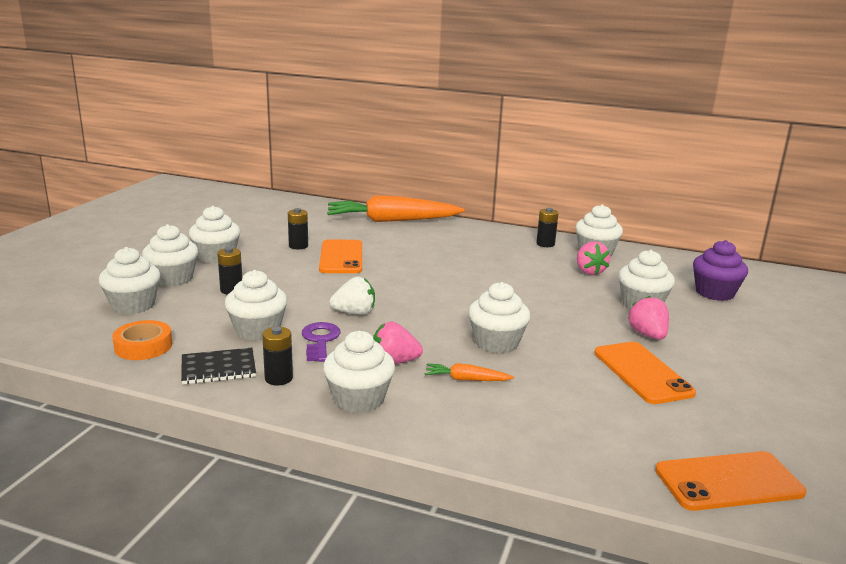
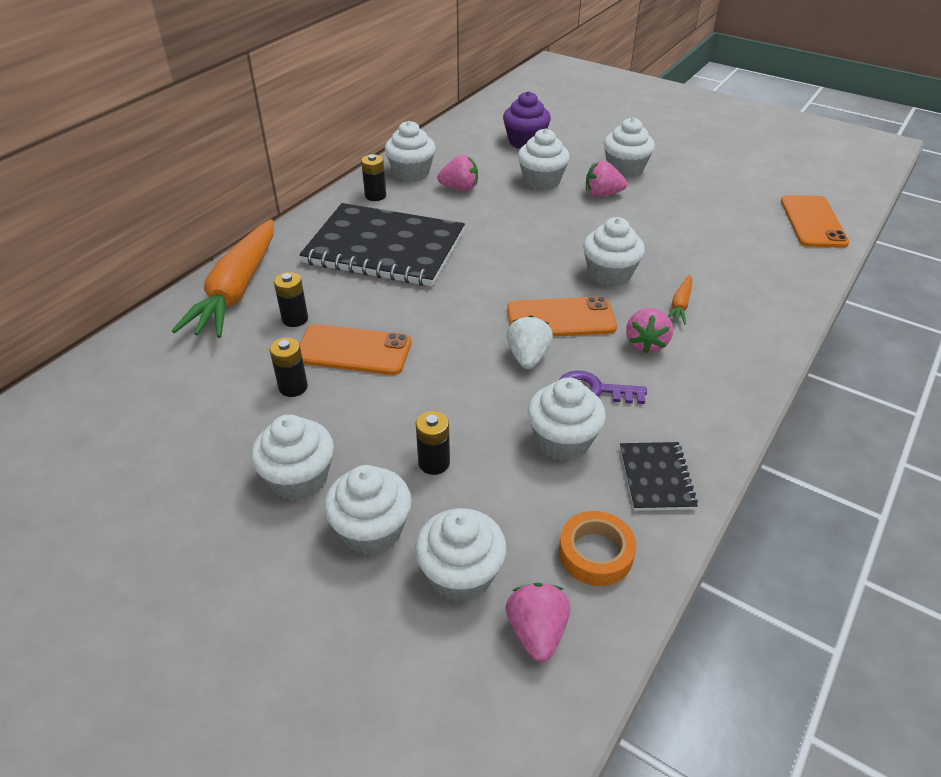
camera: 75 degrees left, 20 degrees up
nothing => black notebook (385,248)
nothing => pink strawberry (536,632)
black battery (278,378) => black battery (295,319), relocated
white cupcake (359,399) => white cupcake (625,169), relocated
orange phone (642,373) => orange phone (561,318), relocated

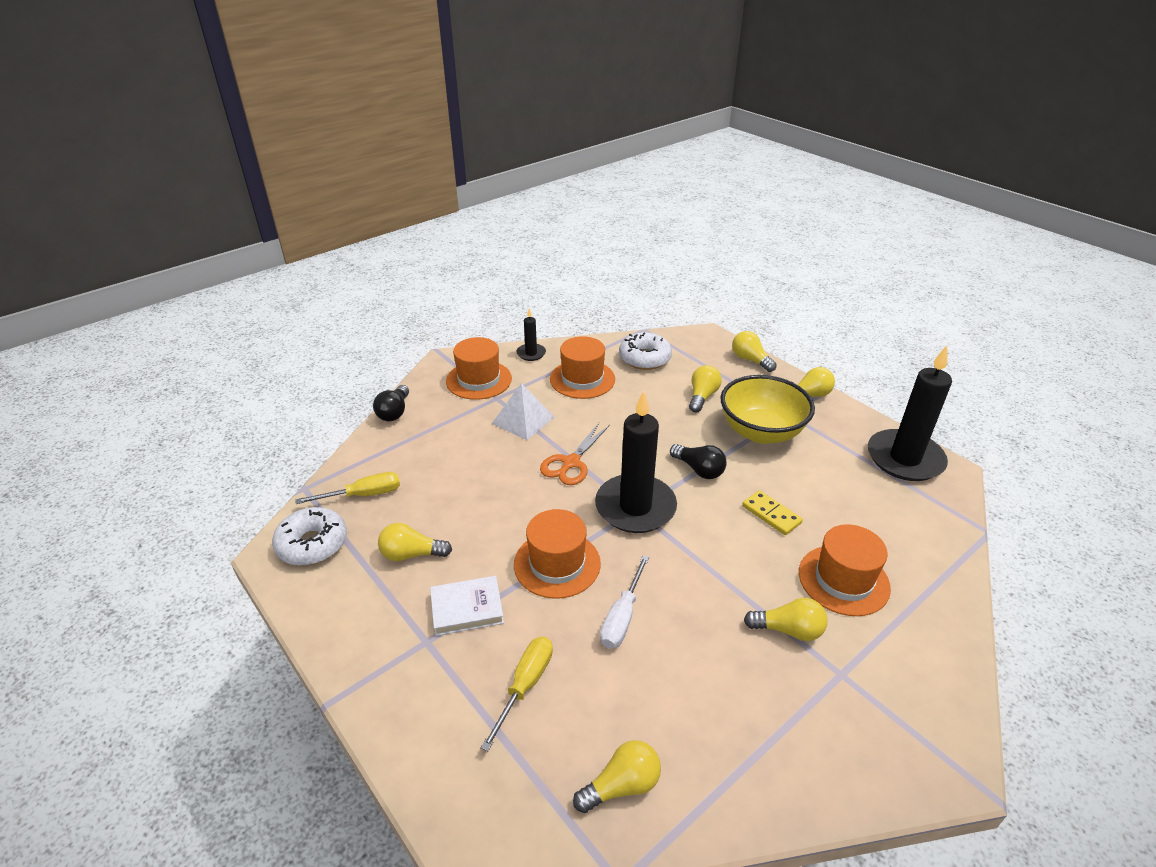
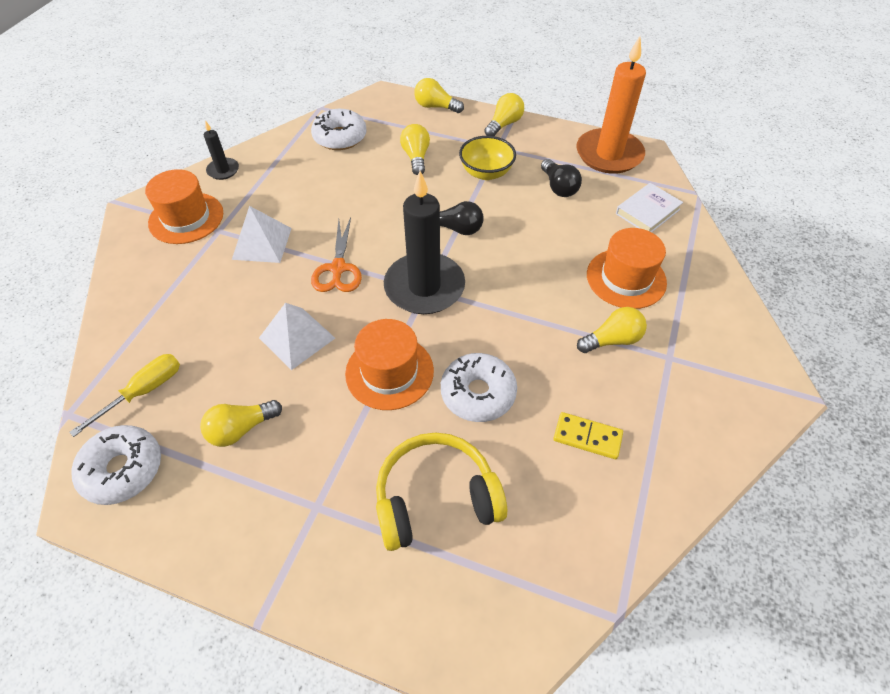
camera: 30 degrees left, 15 degrees up
orange hat (582,379) => nothing
yellow light bulb (621,785) => nothing
nothing => white pyramid (297,338)
black light bulb (394,412) => black light bulb (558,187), relocated
white book (467,608) => white book (647,211), relocated
yellow domino (771,514) => yellow domino (587,437), relocated
yellow screwdriver (525,685) => yellow headphones (436,498)
white screwdriver (622,617) => white donut (478,393)
black candle (904,459) => orange candle (609,154)
yellow bowl (761,432) => yellow bowl (486,173), x0.65

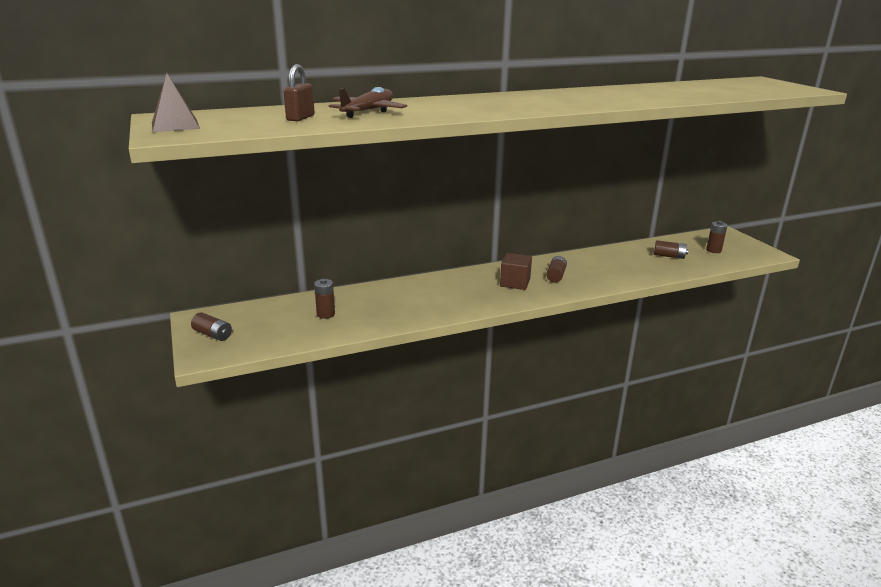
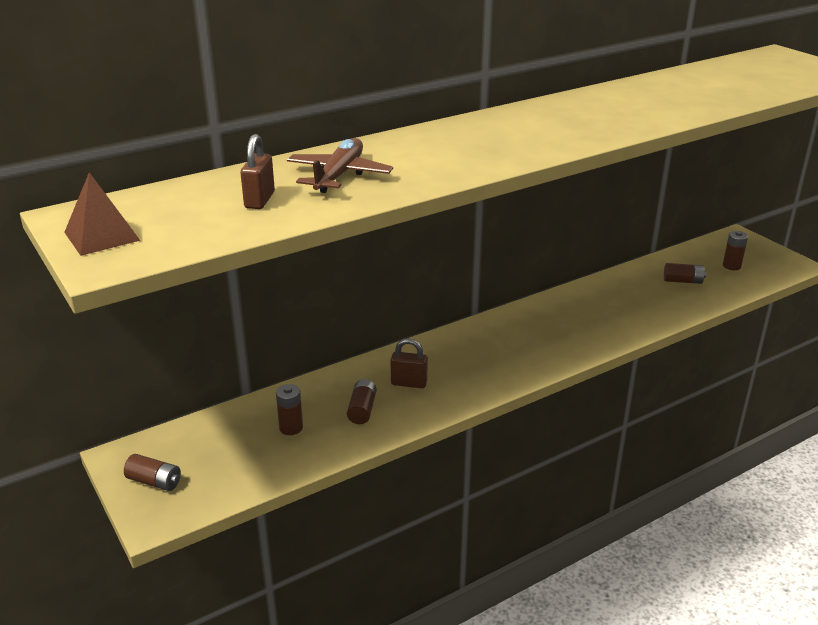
camera: 10 degrees left, 5 degrees up
brown cube (515,283) => nothing
nothing => brown padlock (409,383)
brown battery (556,276) => brown battery (362,410), relocated

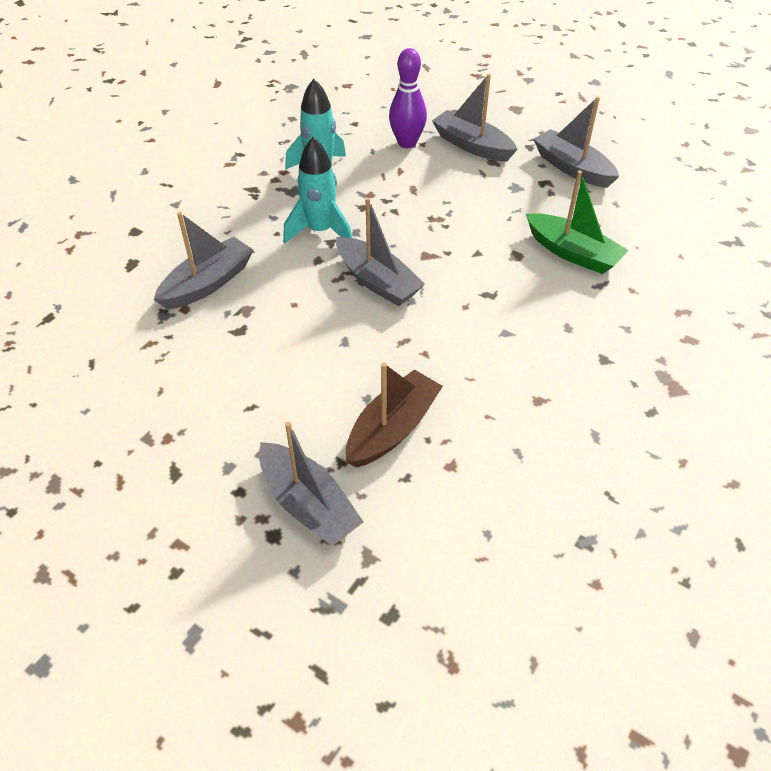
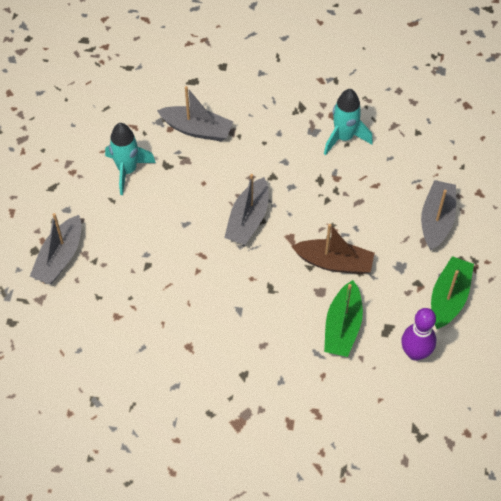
camera: 65 degrees right, 10 degrees up
turquoise rocket (320,231) => turquoise rocket (127,170), relocated
brown boat (392,429) => brown boat (334,262), relocated
purple bowling pin (407,143) => purple bowling pin (415,353), relocated
grey boat (572,168) => green boat (449,298)

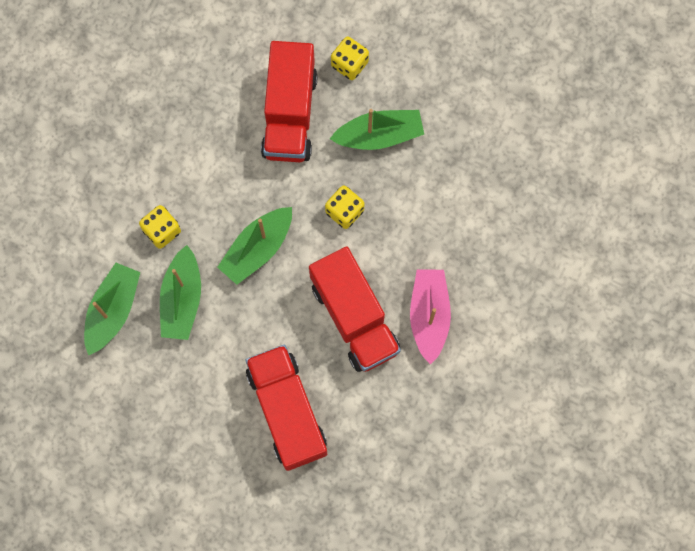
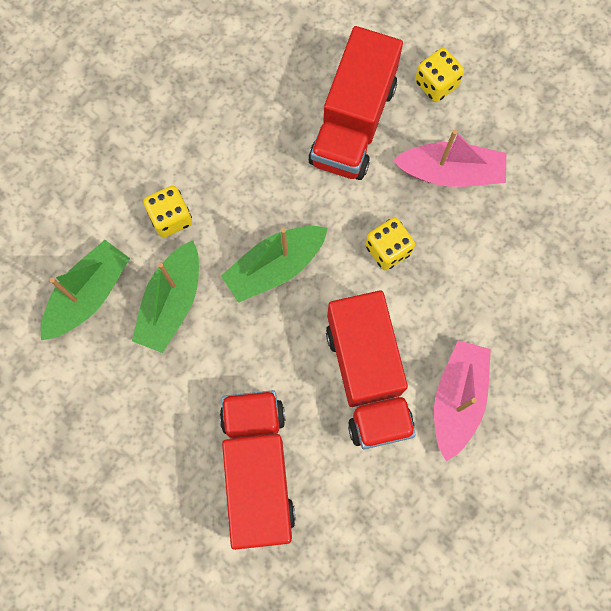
camera: 15 degrees right, 0 degrees up
green boat (379,135) => pink boat (450,172)

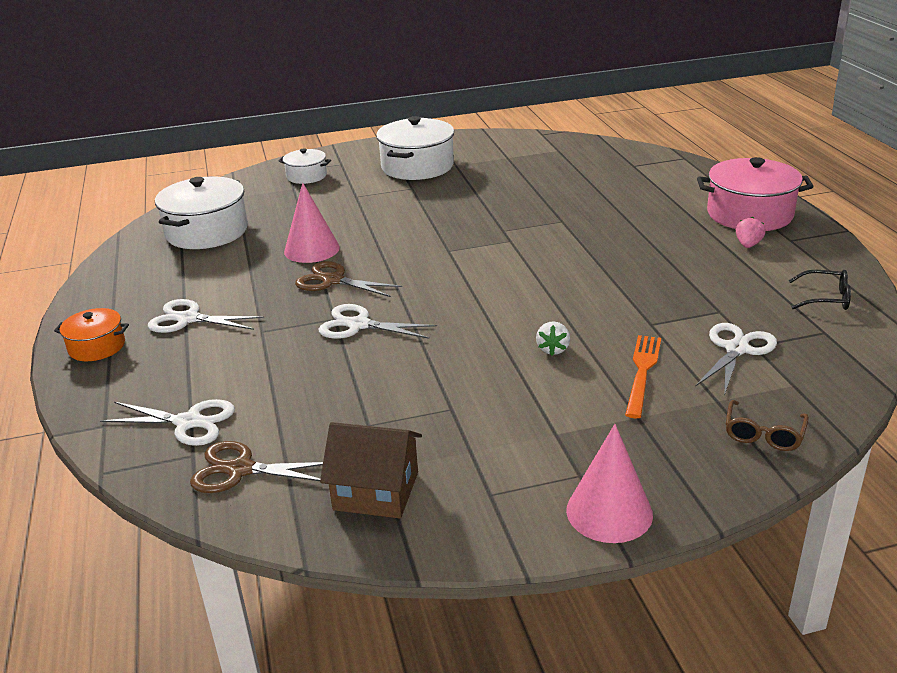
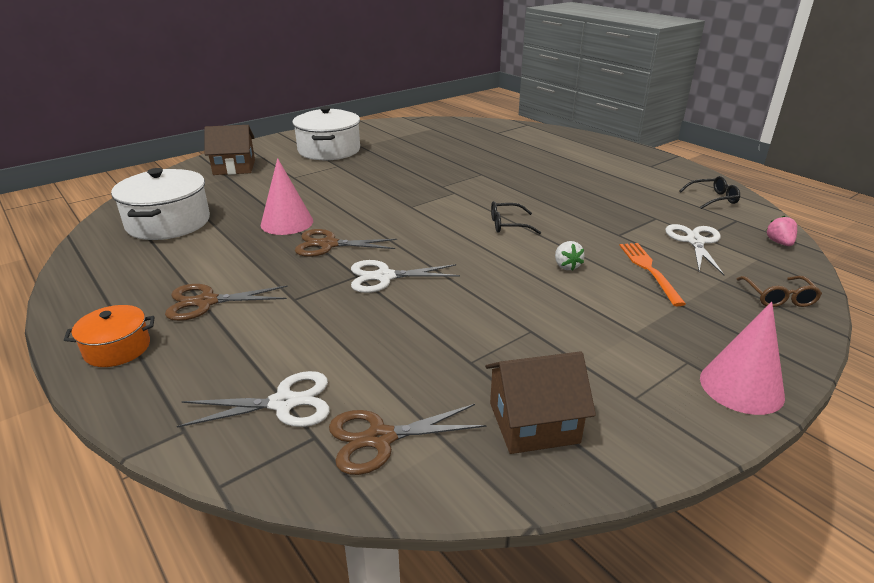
camera: 25 degrees left, 0 degrees up
pink pot (749,214) => nothing
nothing => black glasses (508,225)
pink strawberry (748,245) => pink strawberry (779,243), relocated
white pot (306,176) => brown house (234,167)
white scissors (188,319) => brown scissors (206,302)

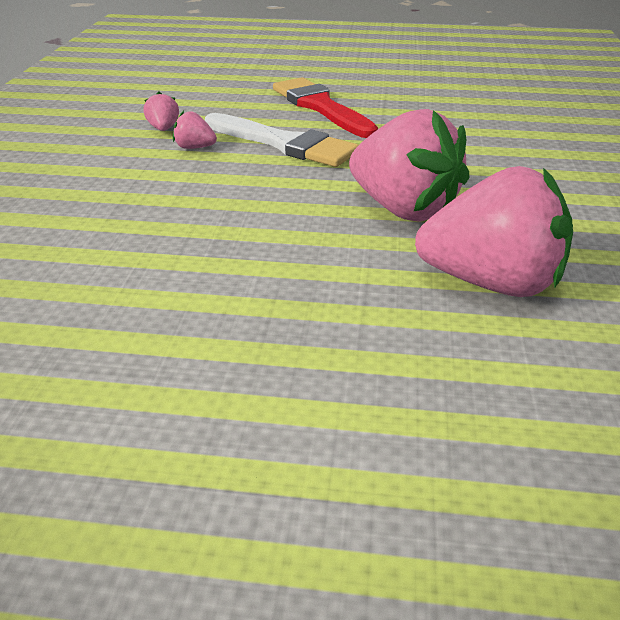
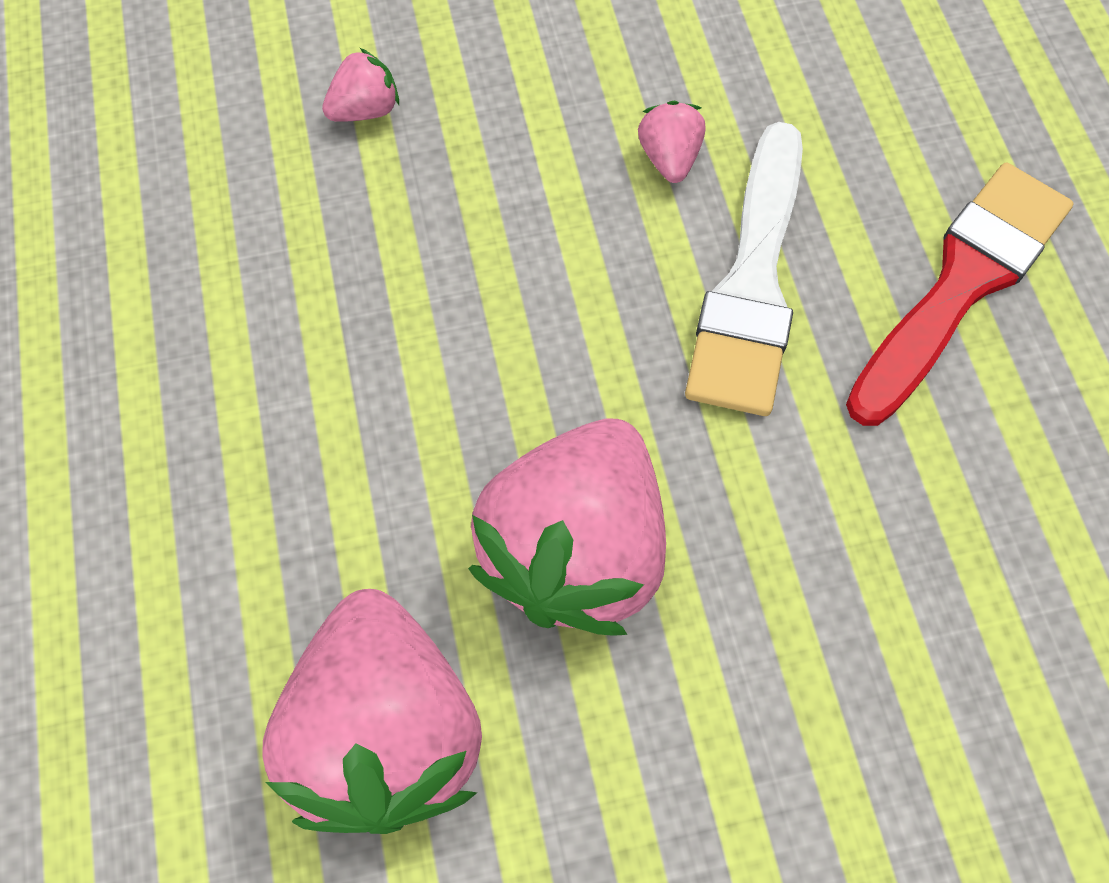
camera: 70 degrees right, 30 degrees up
pink strawberry (163,129) => pink strawberry (365,110), relocated

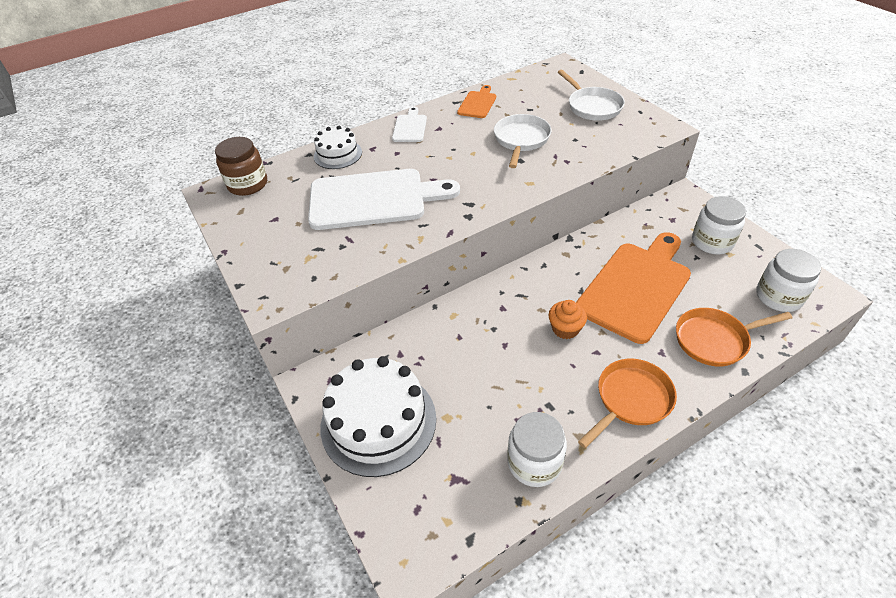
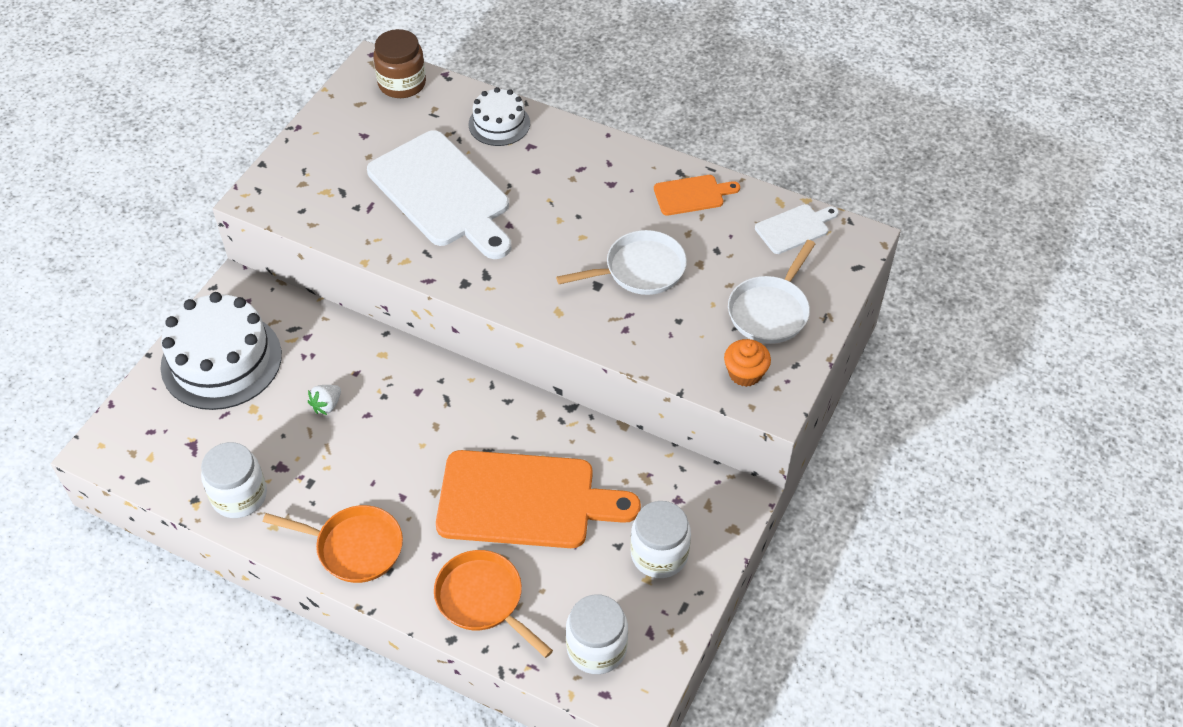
camera: 55 degrees right, 5 degrees up
nothing => white strawberry (327,405)
white cutting board (410,127) => white cutting board (795,228), relocated
orange cupcake (565,329) => orange cupcake (745,373), relocated

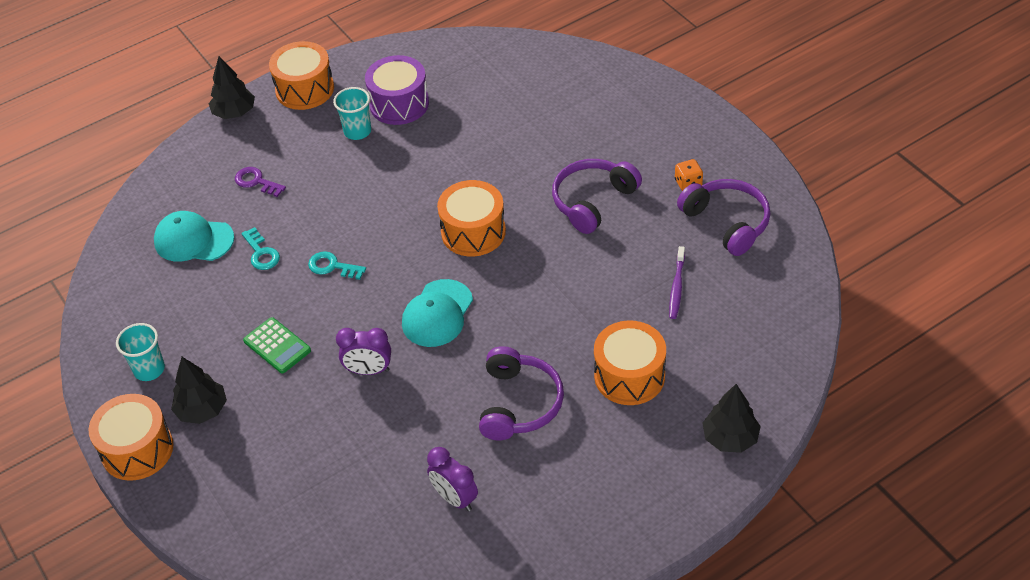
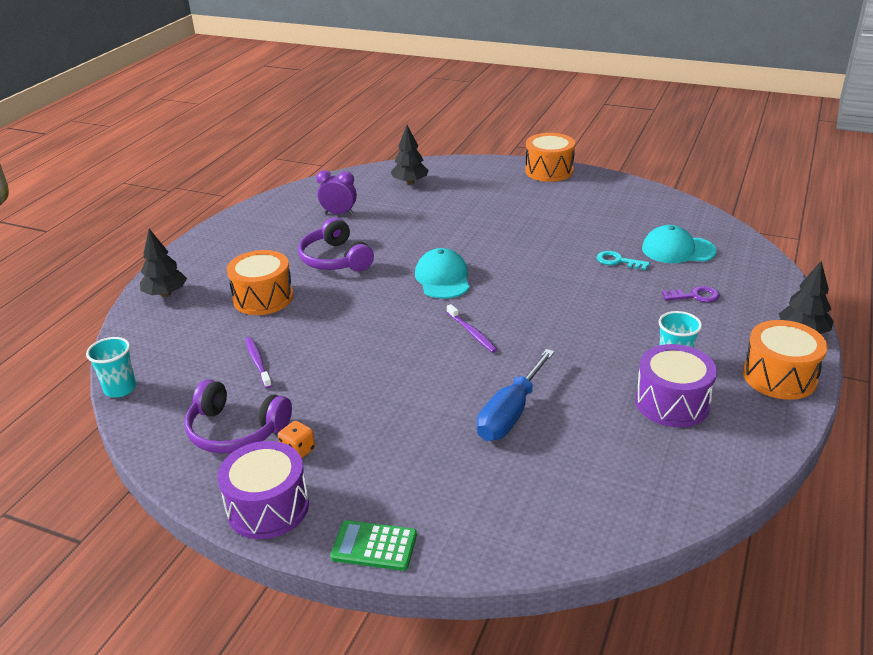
camera: 145 degrees right, 15 degrees down
turquoise key (332,266) => nothing
purple clock (368,370) => nothing
purple headphones (593,201) => nothing
nothing => purple drum (268,507)
nothing => blue screwdriver (510,413)
turquoise cup (149,369) => turquoise cup (120,389), relocated
black tree (202,410) => black tree (410,182), relocated
green calculator (277,346) => green calculator (374,546), relocated
orange drum (473,232) => purple toothbrush (472,333)
turquoise cap (193,240) => turquoise cap (678,250), 150 degrees counterclockwise

